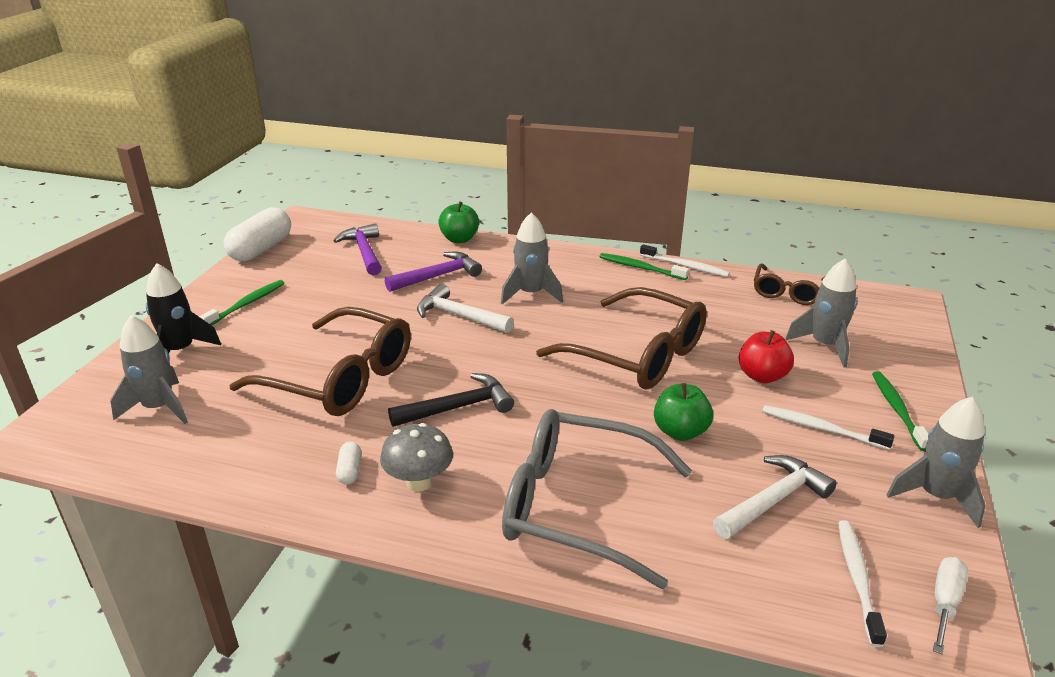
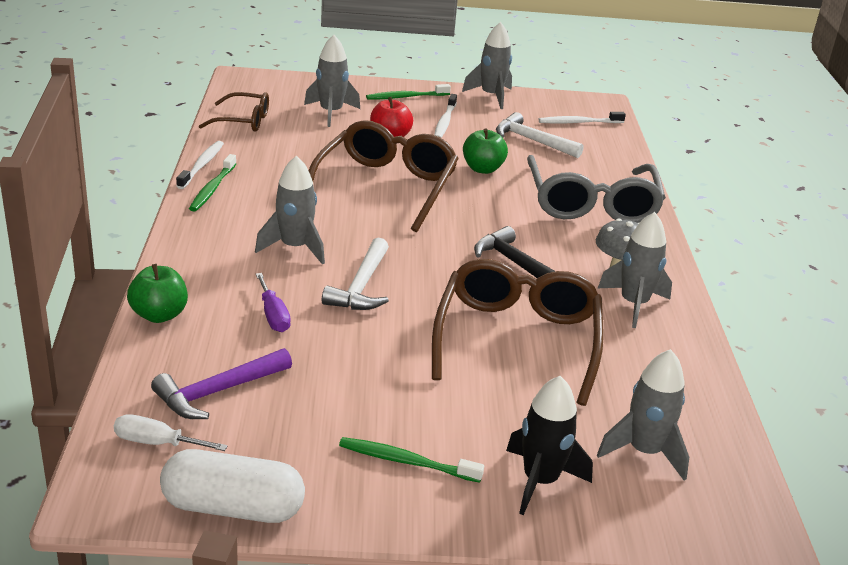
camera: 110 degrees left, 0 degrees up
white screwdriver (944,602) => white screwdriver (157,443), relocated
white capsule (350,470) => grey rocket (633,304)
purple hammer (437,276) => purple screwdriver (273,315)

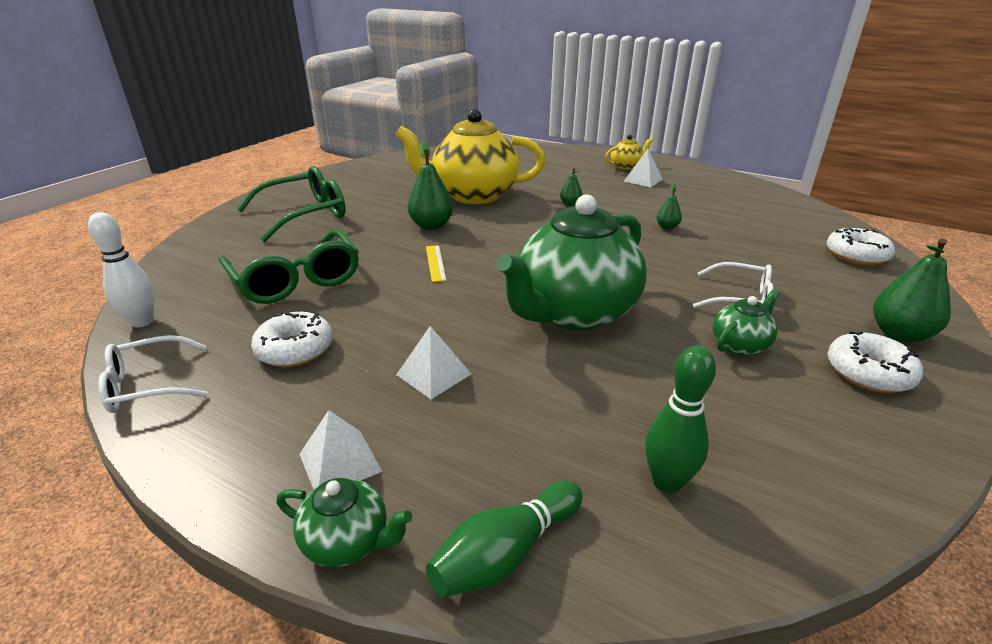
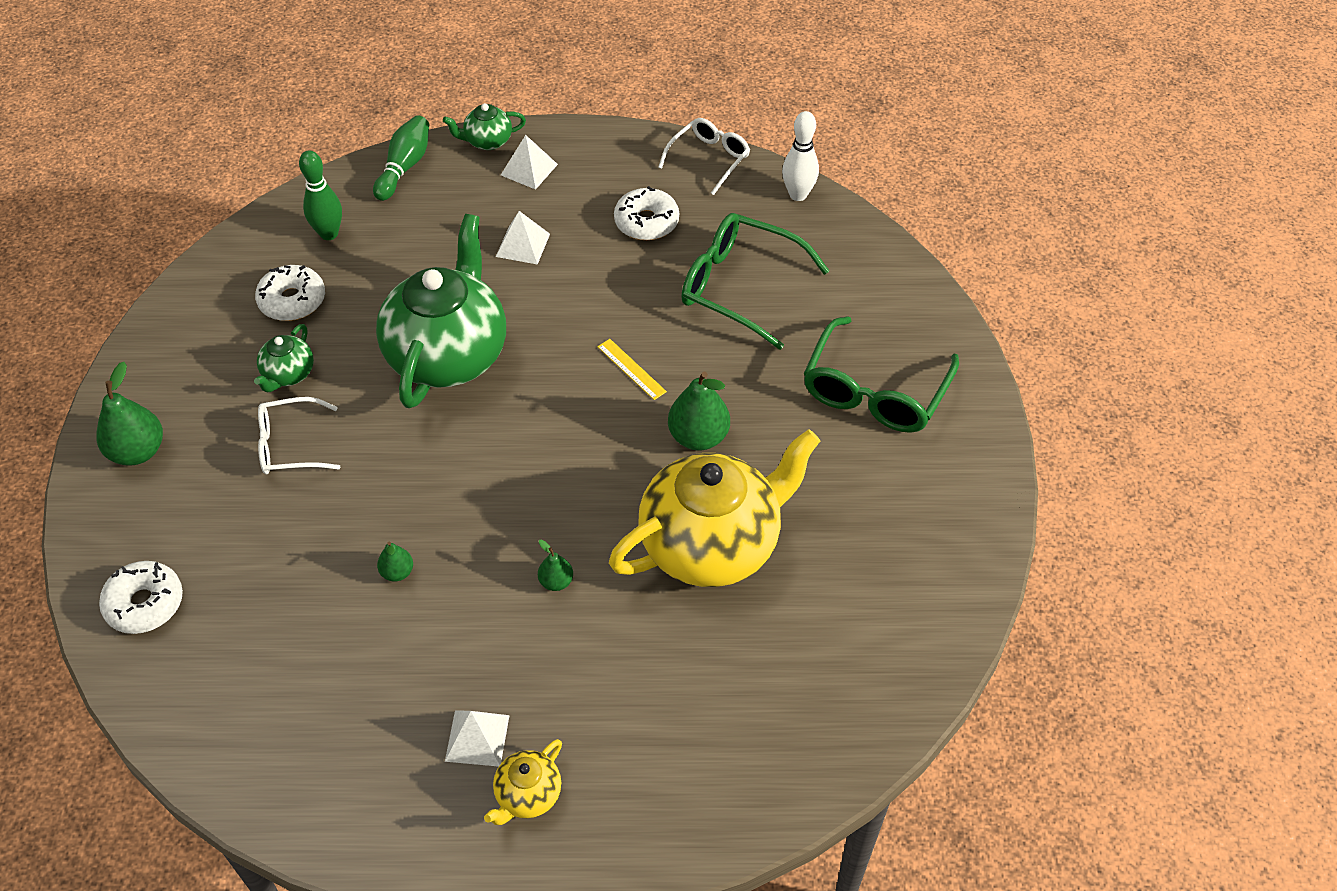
camera: 150 degrees right, 20 degrees up
white donut (868,373) => white donut (292,301), relocated

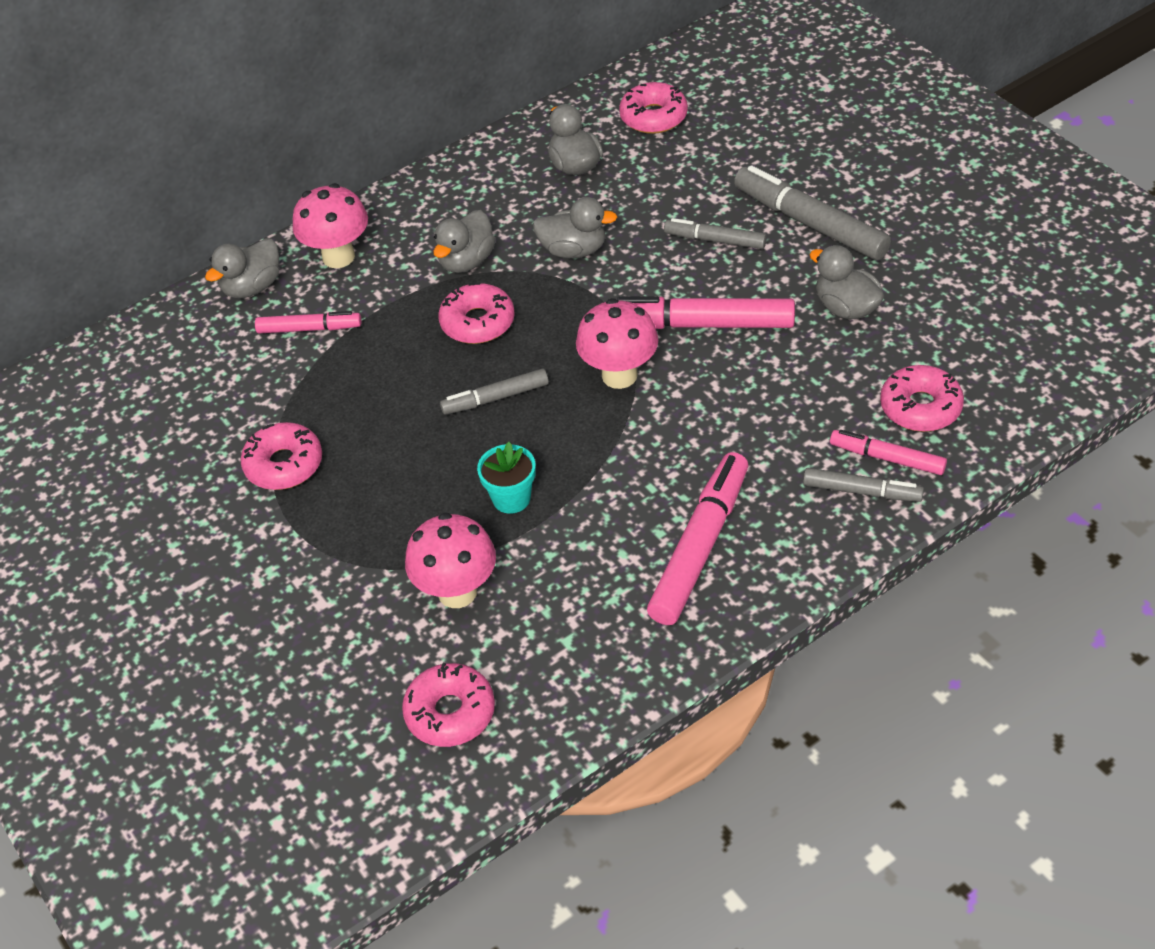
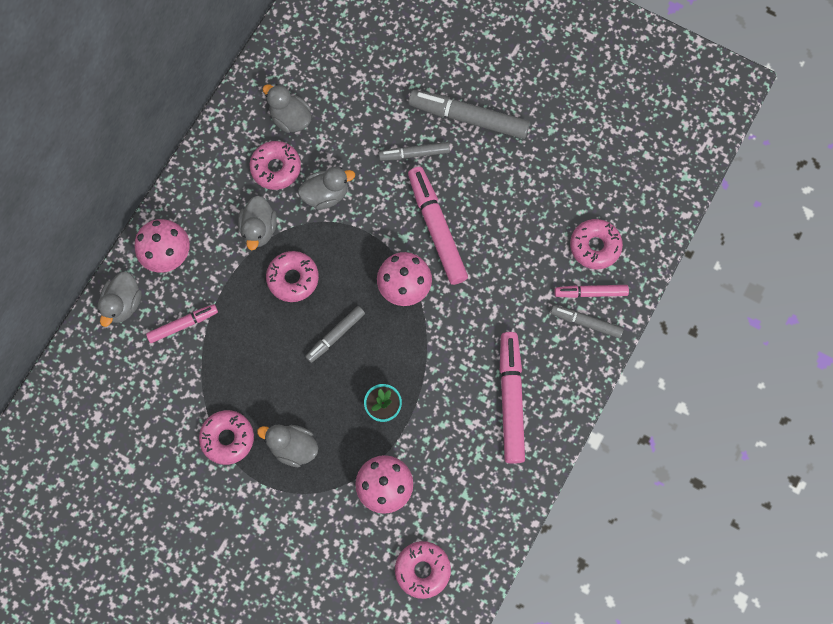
camera: 30 degrees left, 25 degrees up
pink donut (653,117) => pink donut (276,168), relocated
grey duck (846,308) => grey duck (293,447), relocated
pink marker (701,324) => pink marker (436,229), 90 degrees clockwise
grey marker (862,491) => grey marker (586,323), 150 degrees counterclockwise

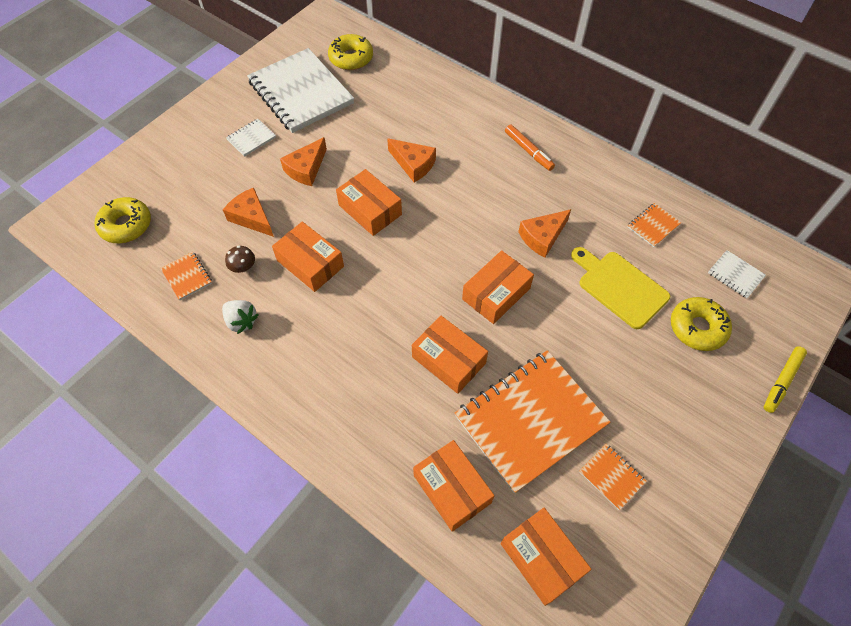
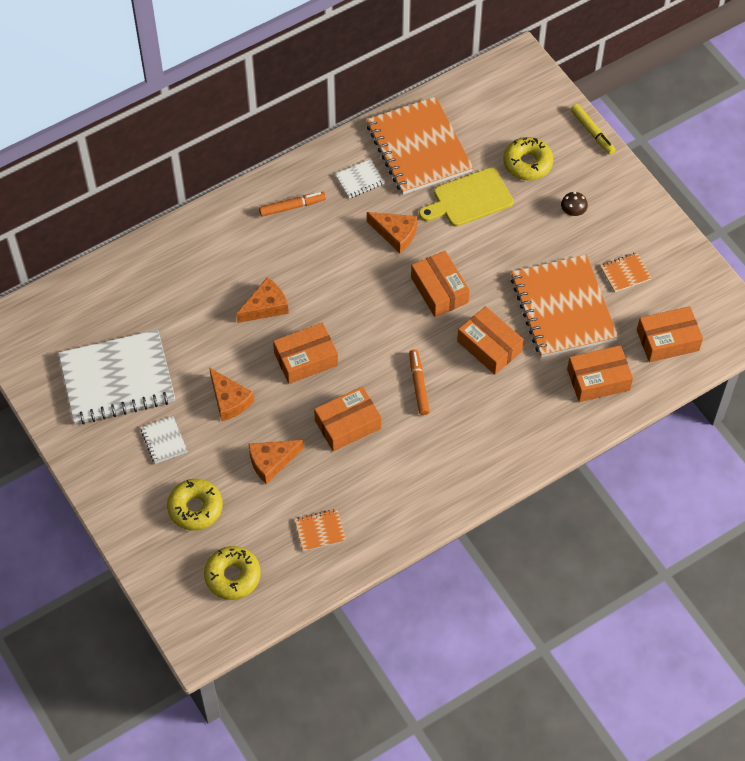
camera: 70 degrees left, 0 degrees up
white strawberry (241,321) => nothing
nothing => orange marker (418,385)
brown mushroom (243,267) => brown mushroom (573,211), relocated
yellow donut (351,58) => yellow donut (195,508), relocated
white notebook (735,275) => white notebook (359,180), relocated
orange box (448,360) => orange box (489,346), 75 degrees clockwise
orange cheese (542,237) => orange cheese (395,234), 45 degrees counterclockwise
orange notebook (653,226) => orange notebook (419,148), x2.41

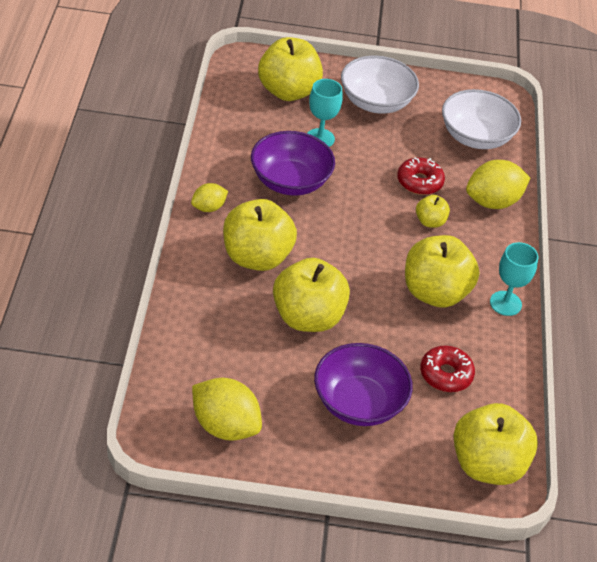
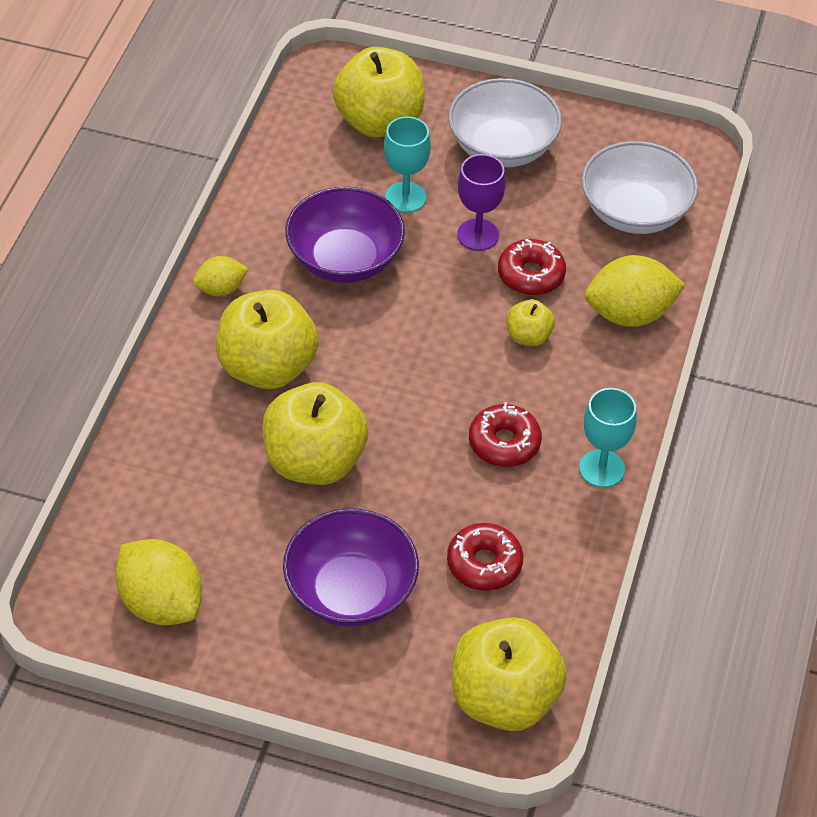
camera: 15 degrees right, 5 degrees up
nothing => purple goblet (478,235)
yellow apple (435,292) => red donut (504,443)

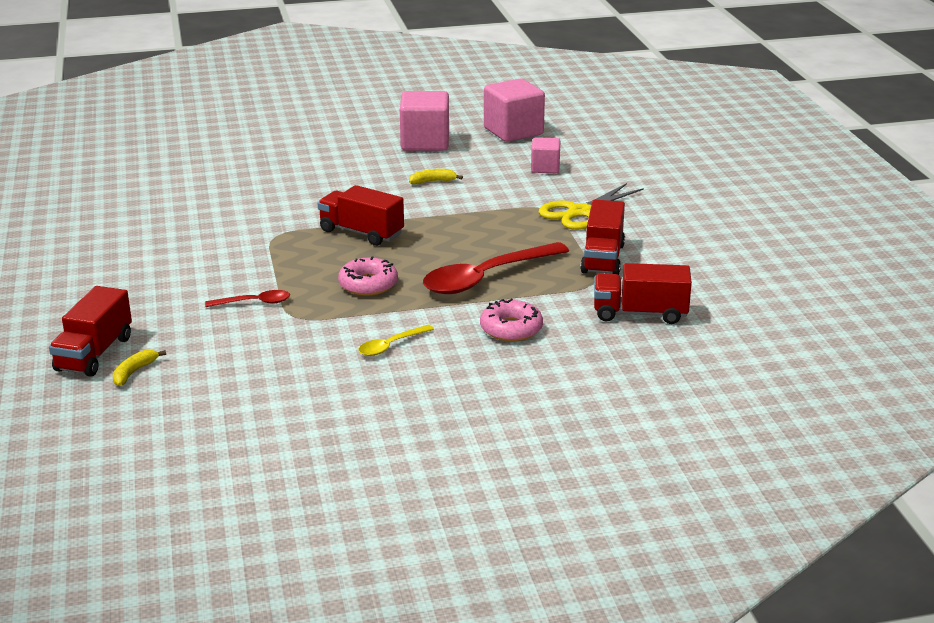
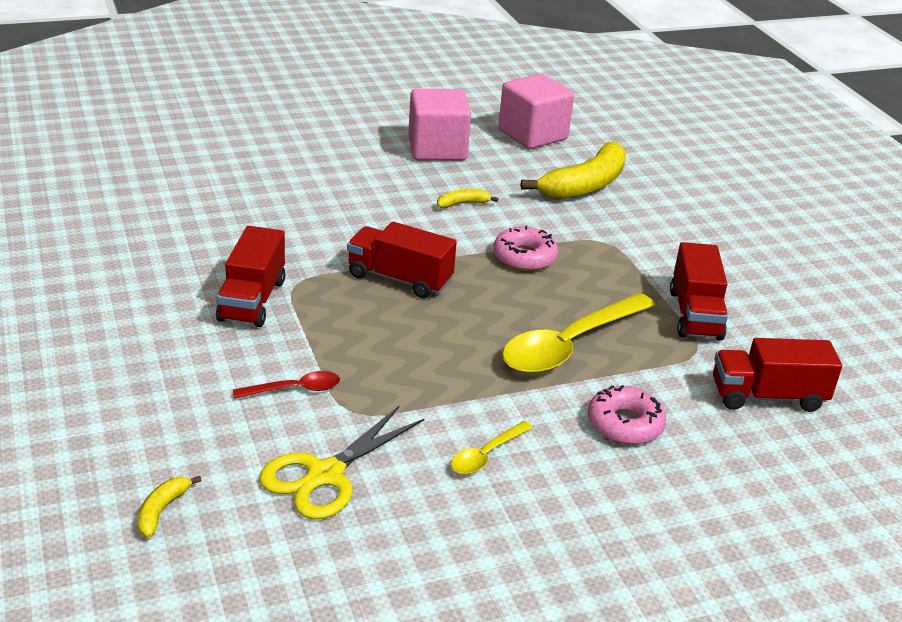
camera: 10 degrees left, 5 degrees up
red truck (94,354) => red truck (252,300), relocated
pink donut (368,284) => pink donut (524,257), relocated
yellow scissors (580,212) => yellow scissors (326,475), relocated
pink cube (545,168) => yellow banana (585,185)
red spoon (486,278) => yellow spoon (569,345)

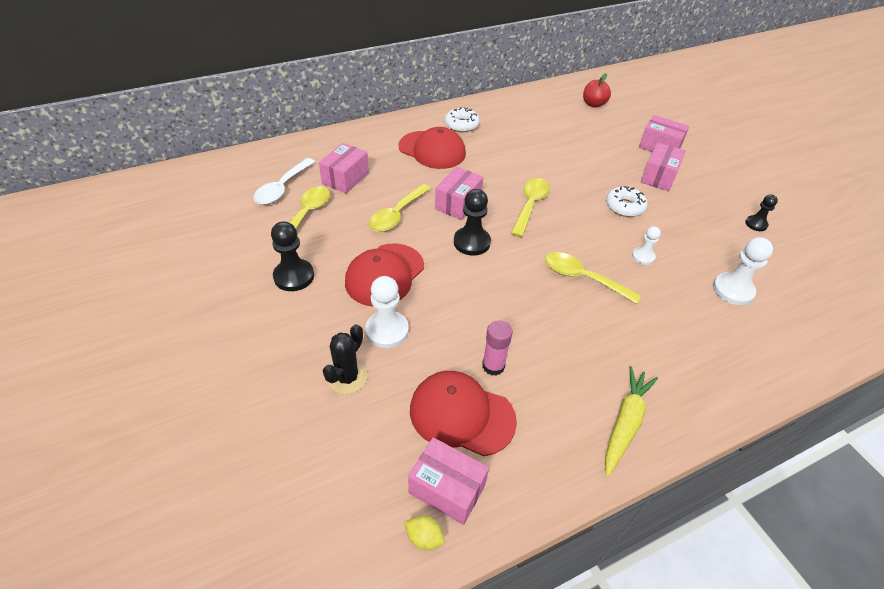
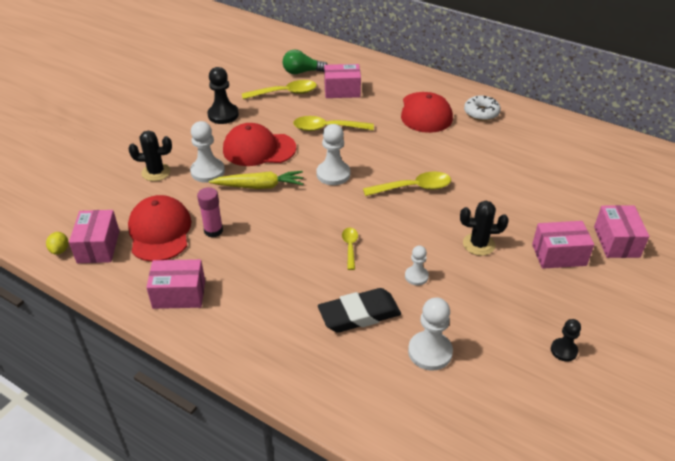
camera: 60 degrees right, 5 degrees down
red apple (593,104) => nothing
nothing => black eraser (359,314)
pink box (458,203) => pink box (179,294), relocated
yellow carrot (625,423) => yellow carrot (259,186), relocated
white spoon (282,188) => green light bulb (302,72)
white donut (624,206) => black cactus (478,244)
black pawn (471,242) => white pawn (333,174)
yellow spoon (582,278) => yellow spoon (350,247), x0.57

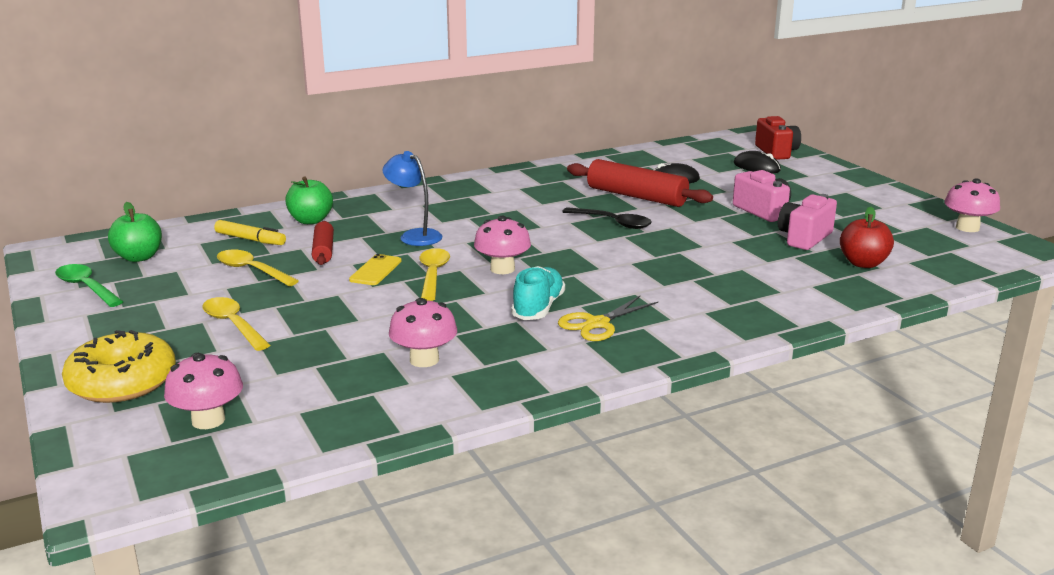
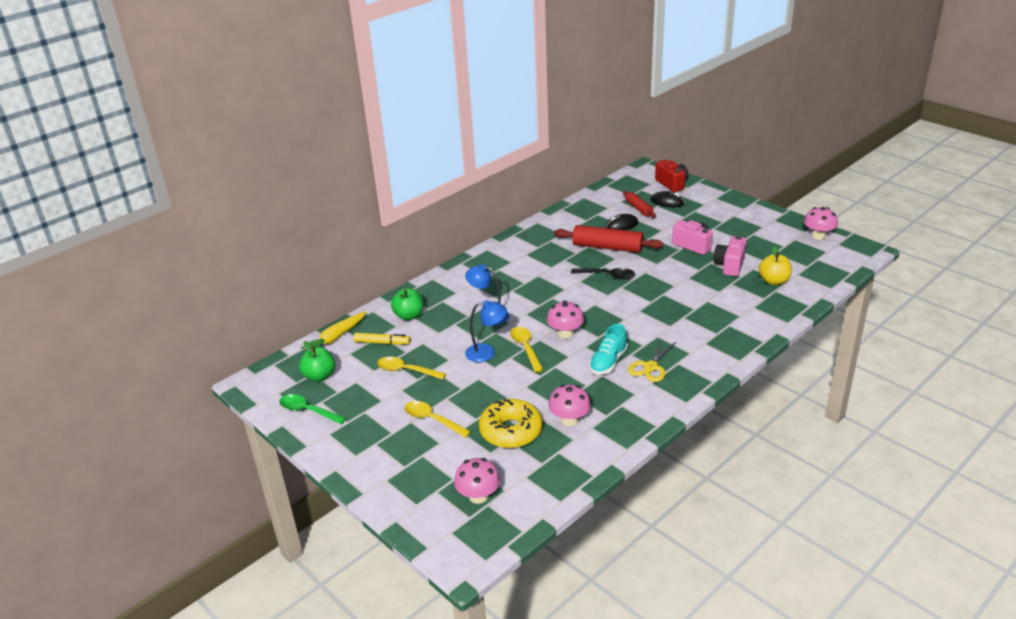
camera: 15 degrees left, 10 degrees up
nothing => yellow carrot (336,337)
yellow donut (122,382) => yellow donut (511,431), relocated
red rolling pin (323,251) => red rolling pin (639,209), relocated
yellow phone (376,270) => blue lamp (487,352)
red apple (863,263) => yellow apple (774,281)
turquoise shoe (538,308) => turquoise shoe (608,362), 150 degrees counterclockwise

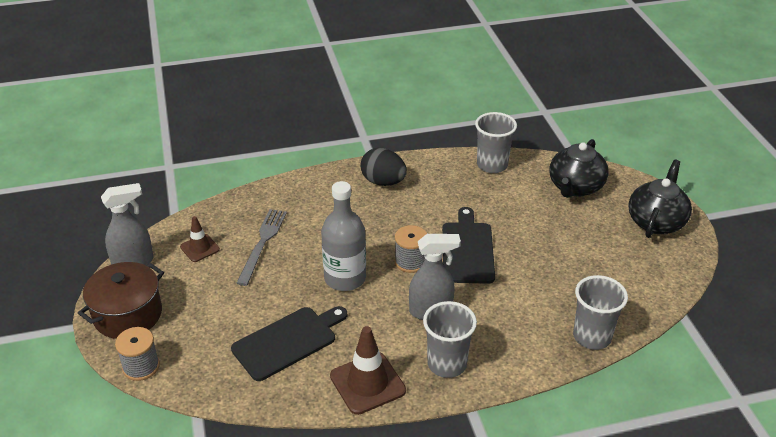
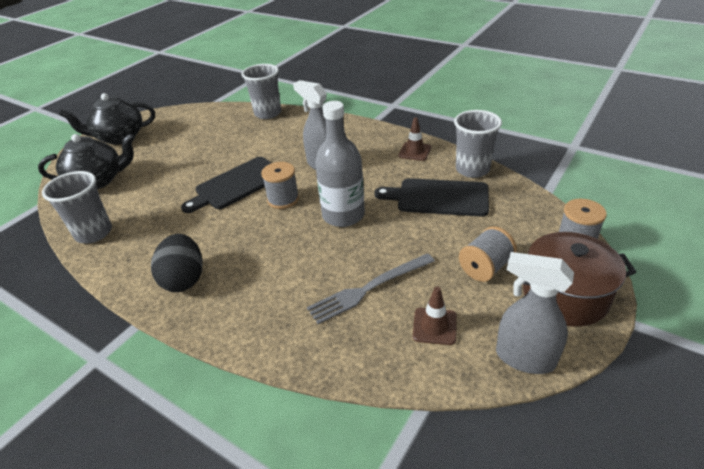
camera: 130 degrees left, 0 degrees up
nothing => grey spool (485,267)
grey cup (447,364) => grey cup (472,169), relocated
brown traffic cone (367,383) => brown traffic cone (414,152), x0.59

